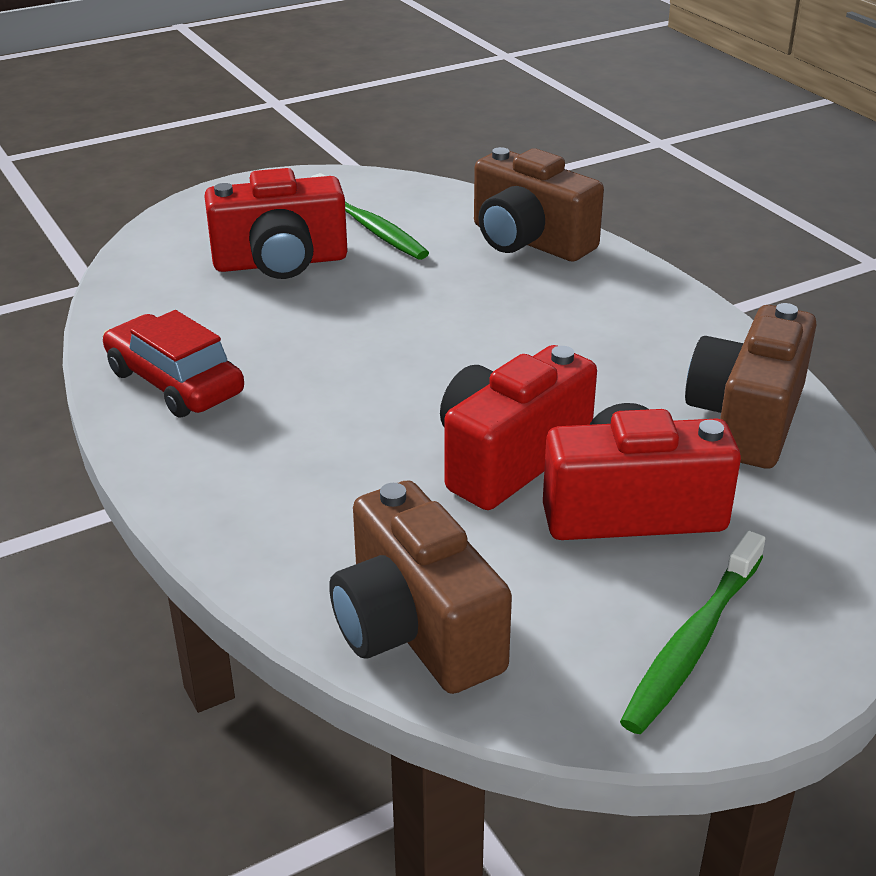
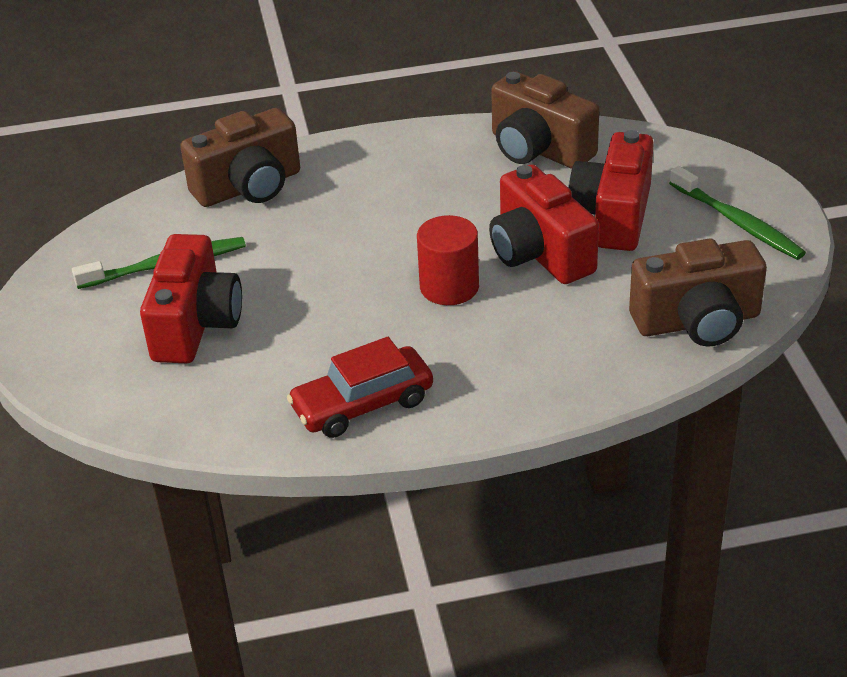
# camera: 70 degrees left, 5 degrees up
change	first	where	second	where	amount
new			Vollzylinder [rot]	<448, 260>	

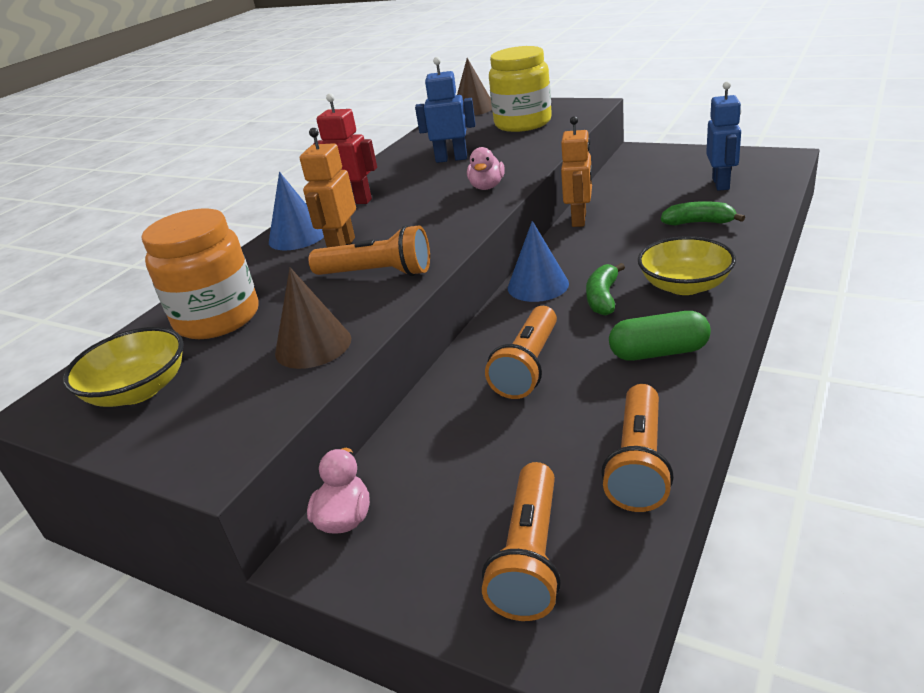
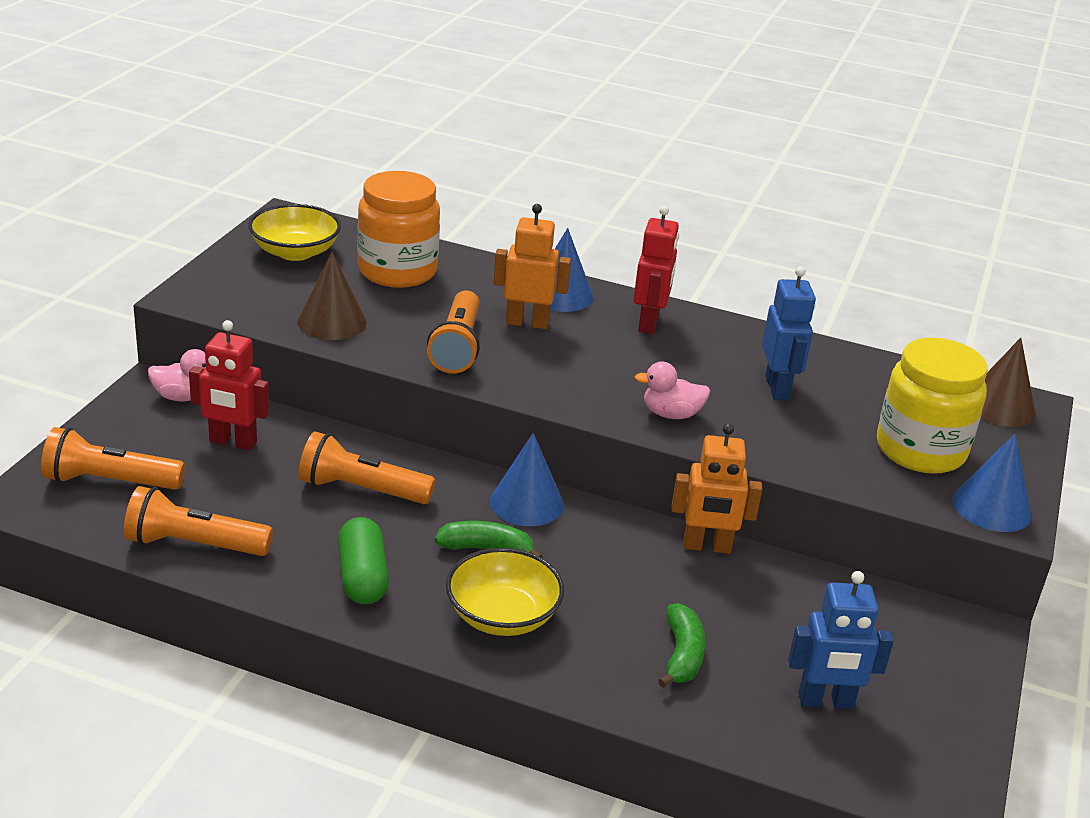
# camera: 75 degrees right, 0 degrees up
change	first	where	second	where	amount
new			Roboter [rot]	<229, 385>	
new			Kegel [blau]	<992, 483>	

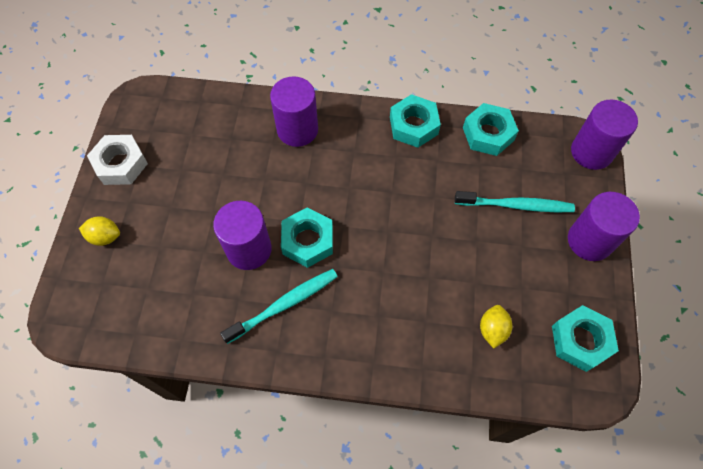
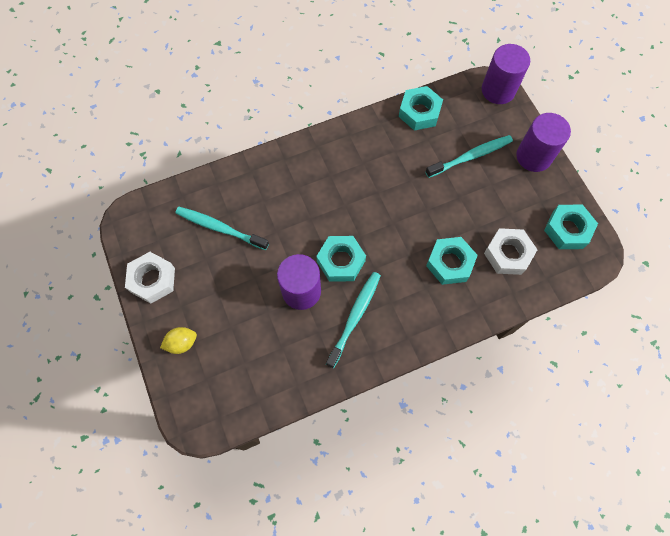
# camera: 30 degrees left, 5 degrees up
change	first	where	second	where	amount
gone	Vollzylinder [lila]	<294, 111>			
new			Zahnbürste [türkis]	<222, 228>	
shifted	Sechskantmutter [türkis]	<415, 121>		<452, 261>	
swapped	Zitrone [gelb]	<496, 326>	Sechskantmutter [weiß]	<510, 251>	

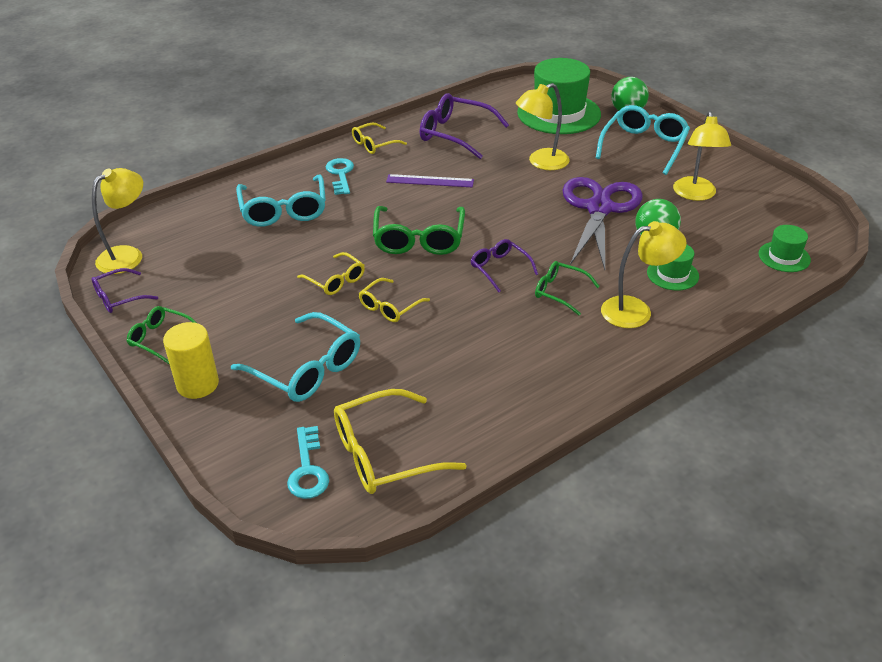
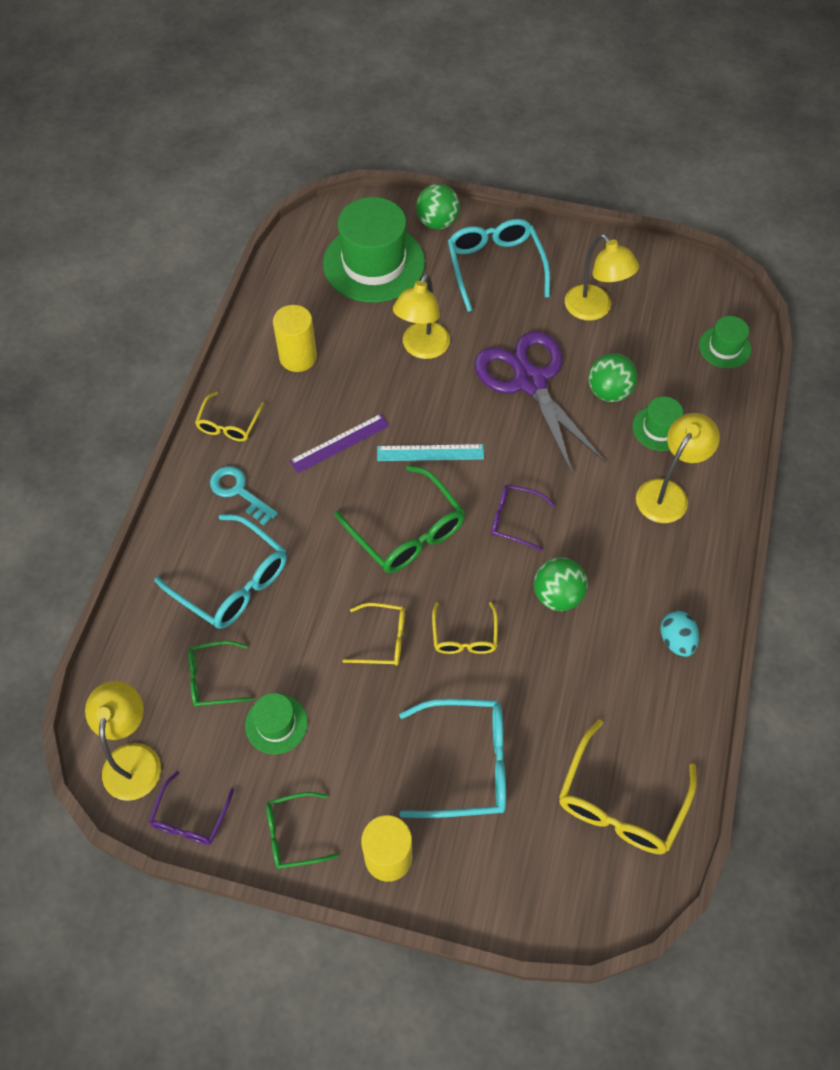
# camera: 40 degrees left, 20 degrees up
change	first	where	second	where	amount
gone	Schlüssel [türkis]	<308, 462>			
new			Hut [grün]	<276, 723>	
new			Lineal [türkis]	<430, 452>	
new			Ball [grün]	<561, 584>	
new			Ei [türkis]	<679, 634>	
shifted	Brille [grün]	<567, 288>		<220, 674>	
swapped	Brille [lila]	<464, 126>	Vollzylinder [gelb]	<295, 338>	

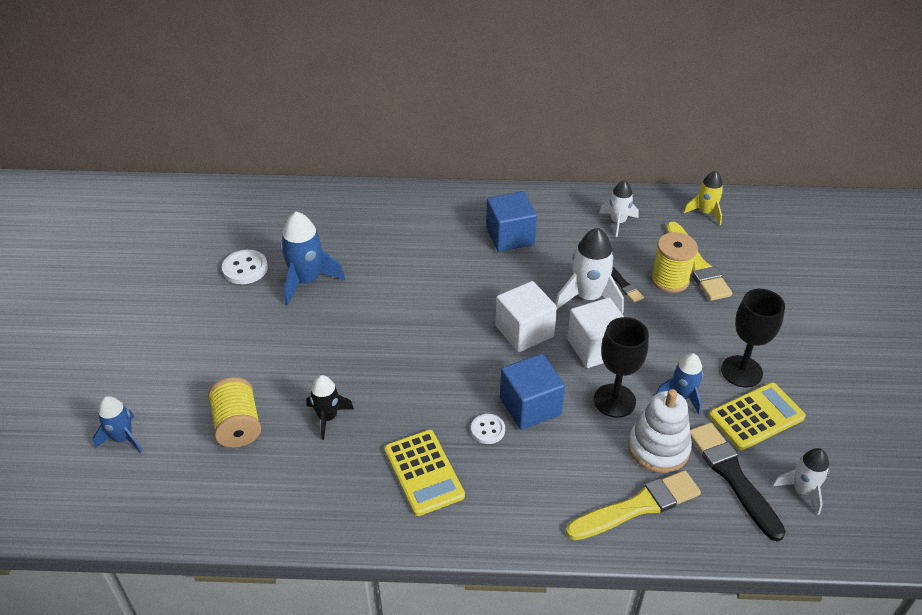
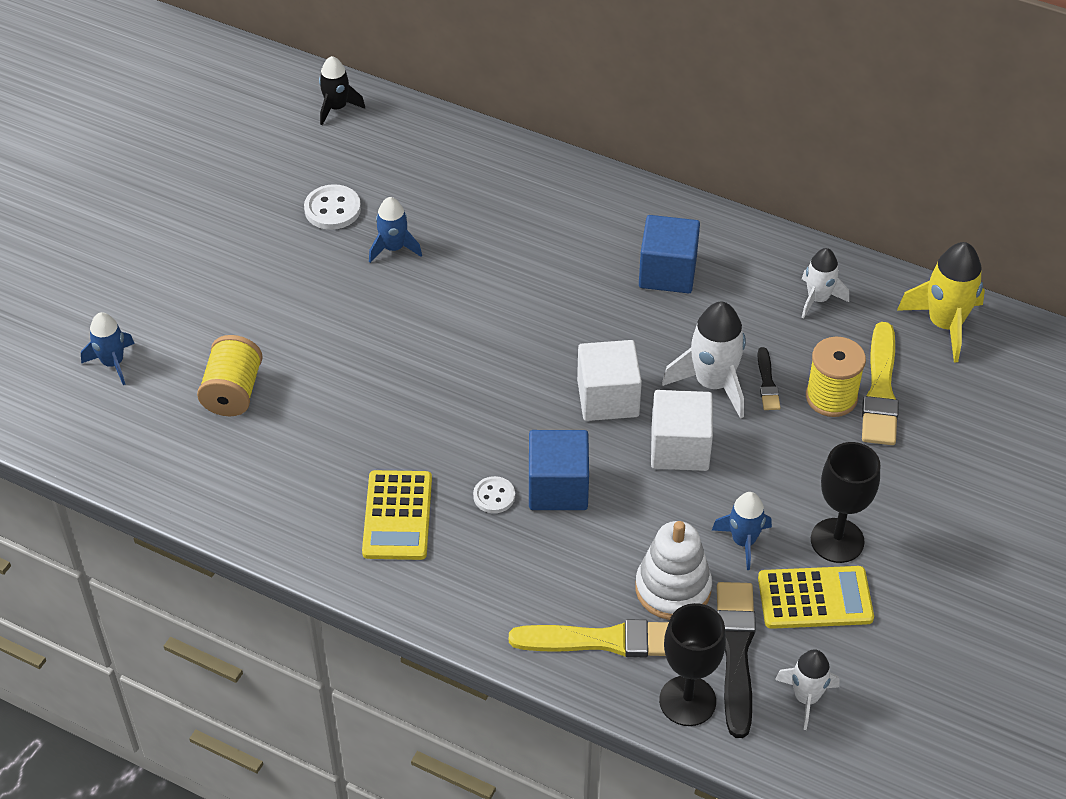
# camera: 25 degrees right, 5 degrees up
change	first	where	second	where	amount
shifted	Rakete [schwarz]	<330, 407>		<342, 90>	
shifted	Kelch [schwarz]	<621, 367>		<692, 664>	
scaled	Rakete [blau]	<312, 259>		<395, 230>	x0.63
scaled	Rakete [gelb]	<703, 198>		<941, 302>	x1.59

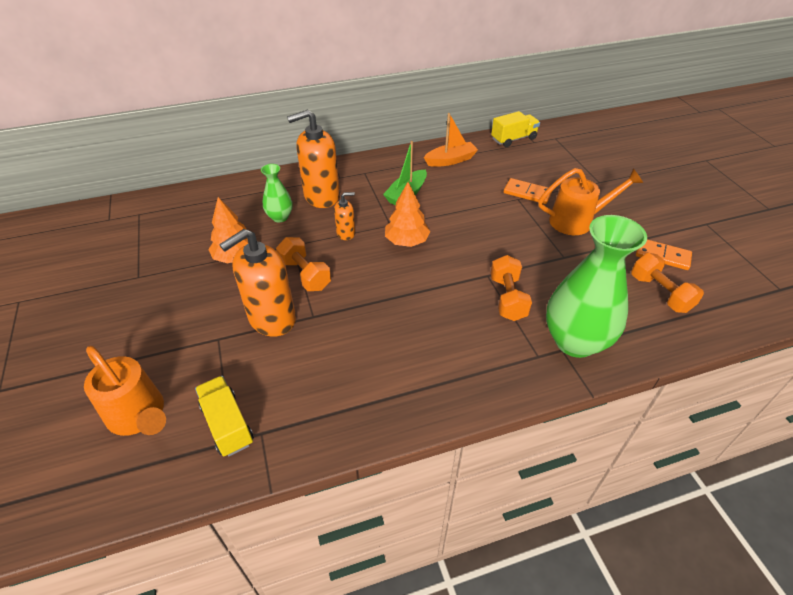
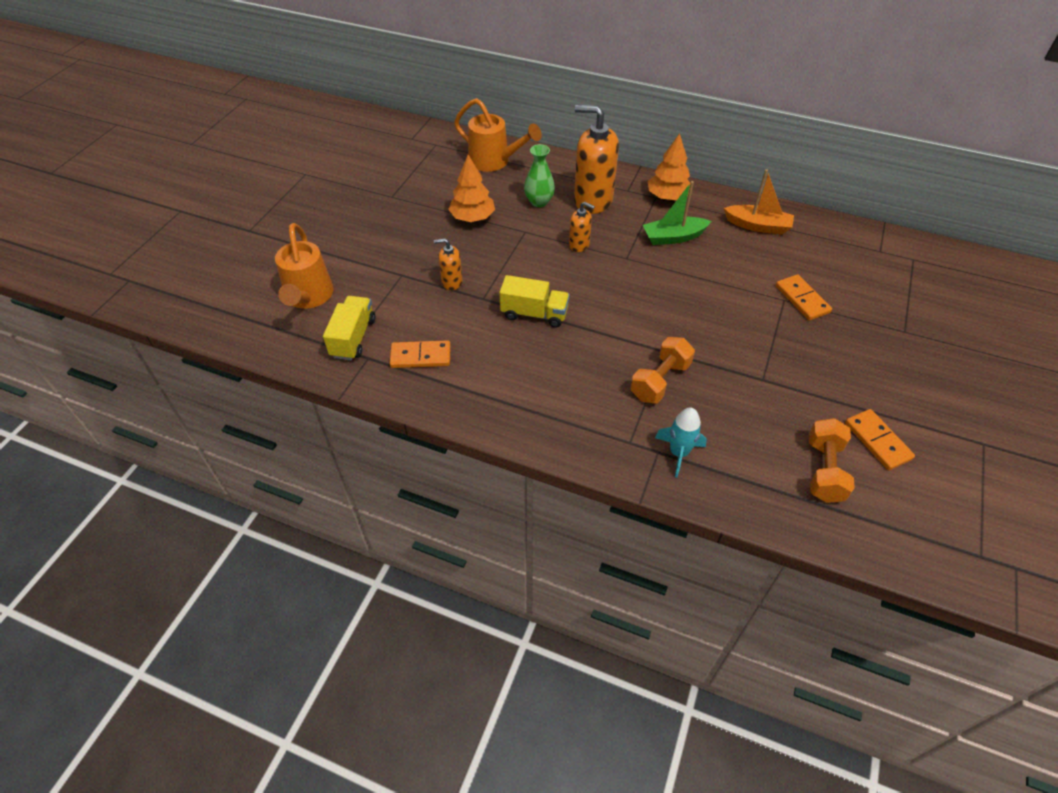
# camera: 40 degrees right, 5 degrees up
change	first	where	second	where	amount
gone	Hantel [orange]	<303, 264>			
new			Dominostein [orange]	<420, 354>	
shifted	Baum [orange]	<407, 214>		<669, 166>	
shifted	Lastwagen [gelb]	<515, 129>		<534, 301>	
shifted	Gießkanne [orange]	<590, 201>		<498, 135>	
swapped	Vase [grün]	<596, 286>	Rakete [türkis]	<681, 442>	
scaled	Seifenspender [orange]	<257, 283>		<448, 264>	x0.49

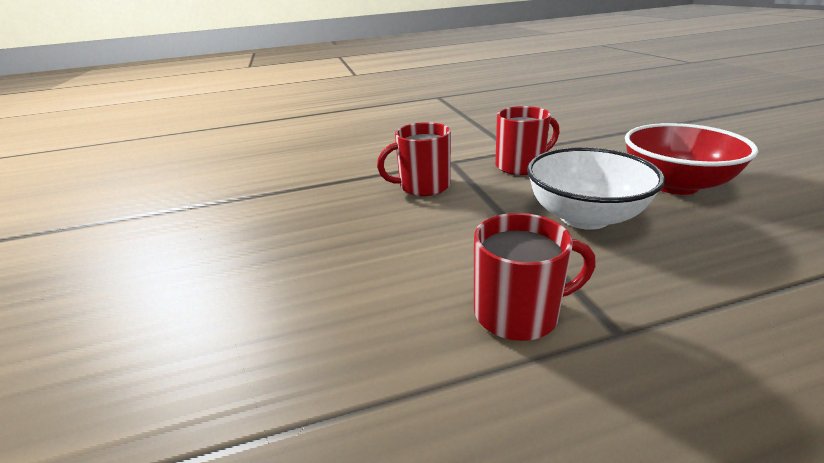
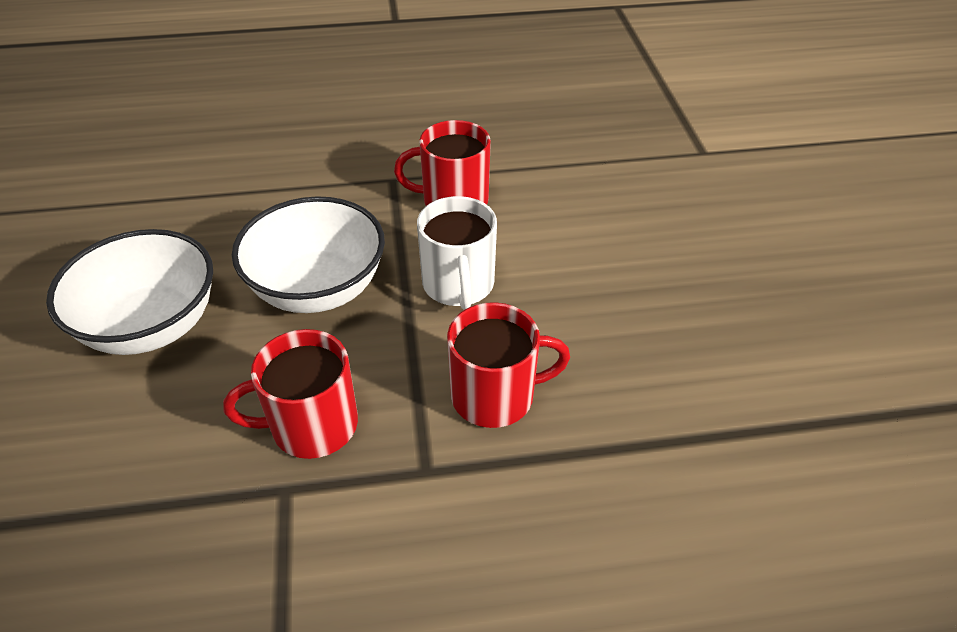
# camera: 175 degrees left, 15 degrees up
change	first	where	second	where	amount
new			Tasse [weiß]	<457, 253>	
repainted	Schüssel [rot]	<691, 159>	Schüssel [weiß]	<129, 292>	

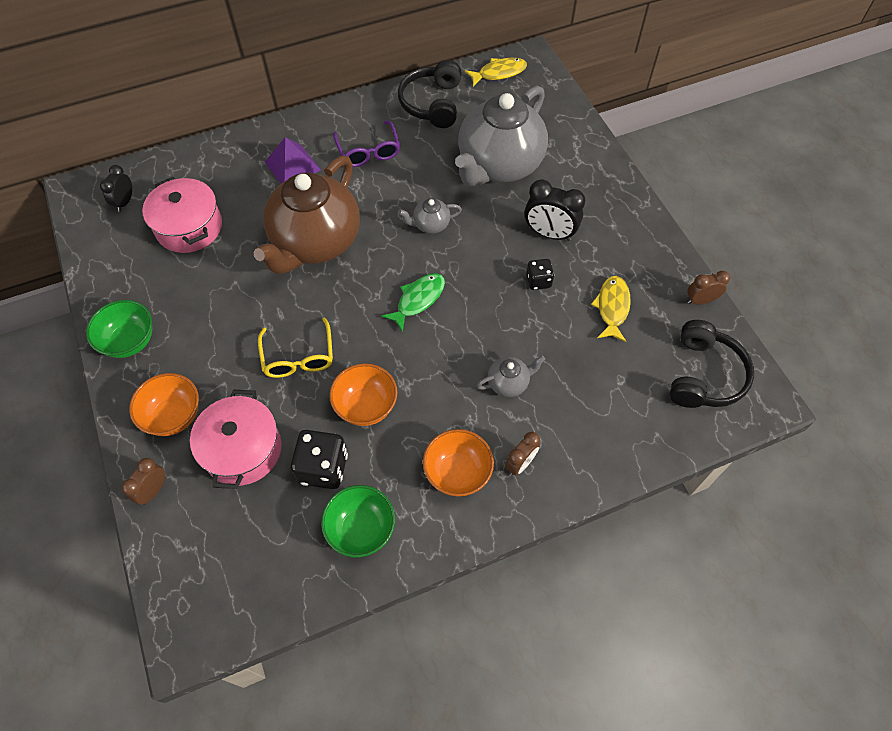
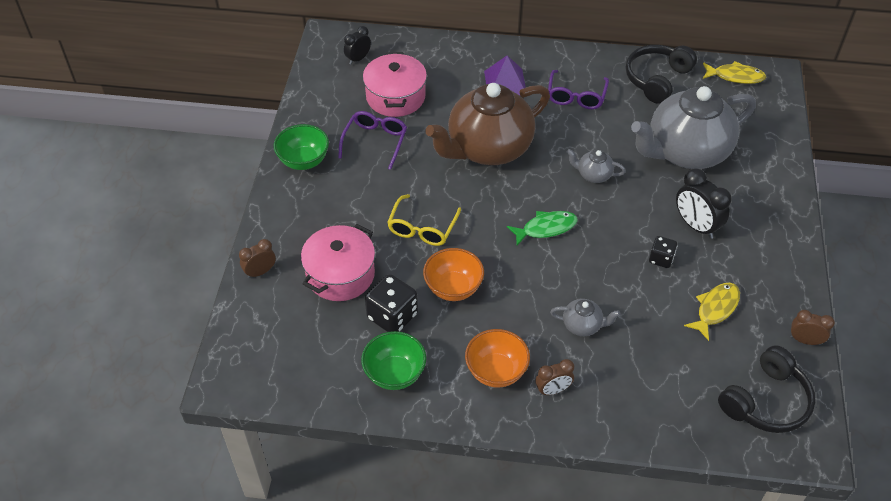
# camera: 30 degrees right, 10 degrees down
change	first	where	second	where	amount
gone	Schüssel [orange]	<164, 404>			
new			Brille [lila]	<372, 140>	

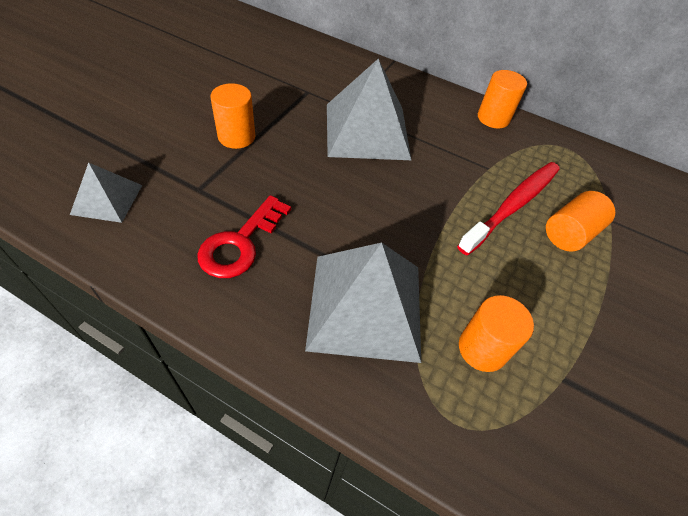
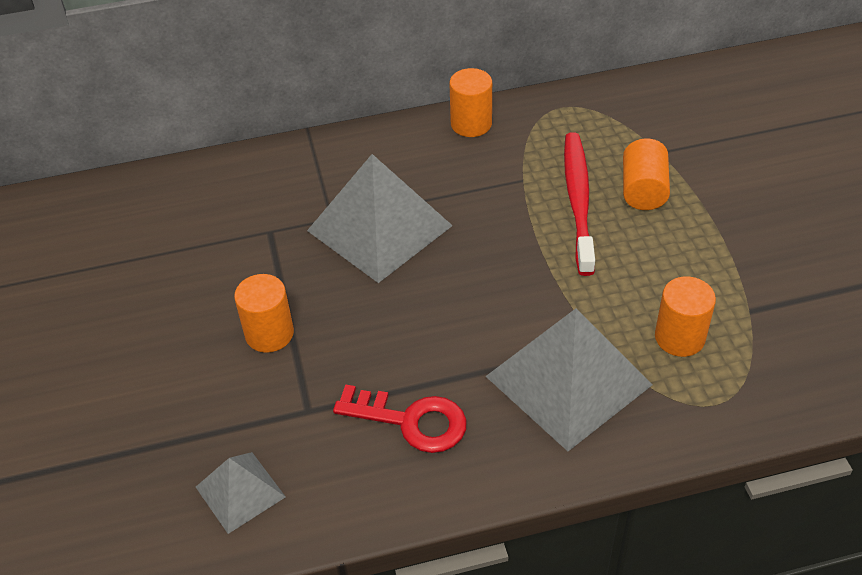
# camera: 35 degrees left, 5 degrees down
change	first	where	second	where	amount
rotated	Schlüssel [rot]	<244, 236>		<400, 418>	60 degrees counterclockwise

